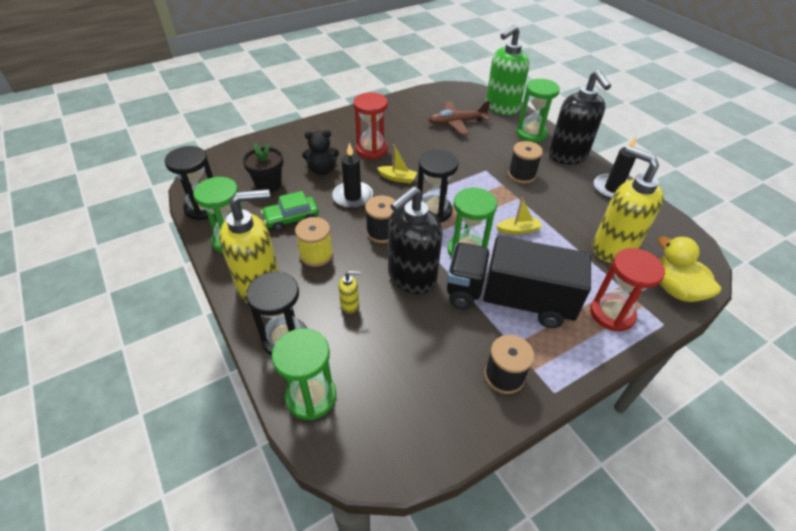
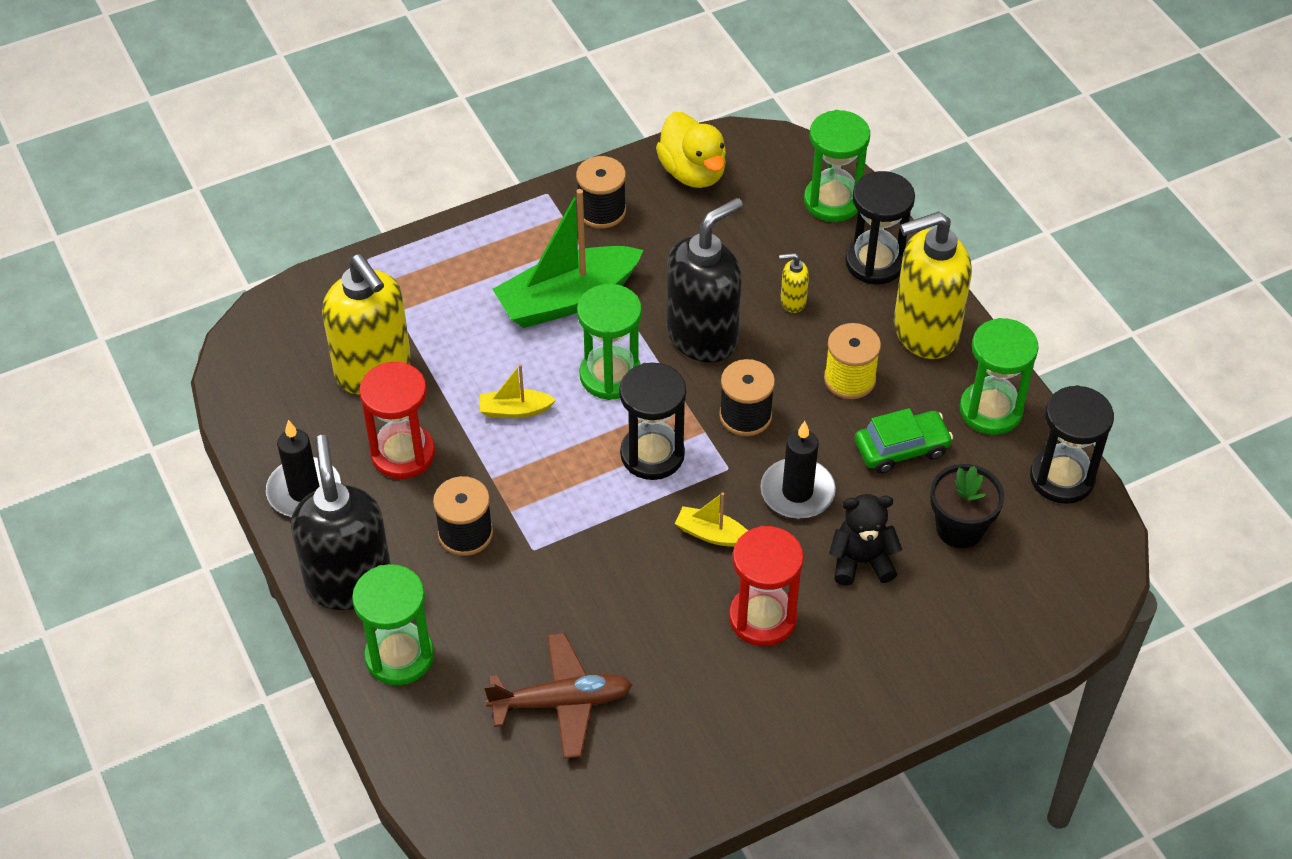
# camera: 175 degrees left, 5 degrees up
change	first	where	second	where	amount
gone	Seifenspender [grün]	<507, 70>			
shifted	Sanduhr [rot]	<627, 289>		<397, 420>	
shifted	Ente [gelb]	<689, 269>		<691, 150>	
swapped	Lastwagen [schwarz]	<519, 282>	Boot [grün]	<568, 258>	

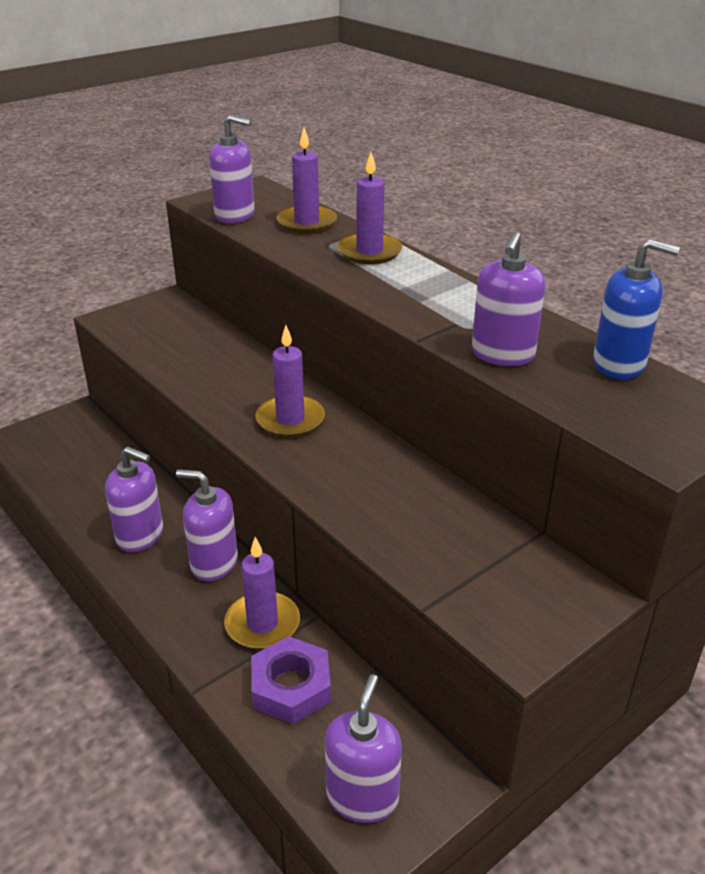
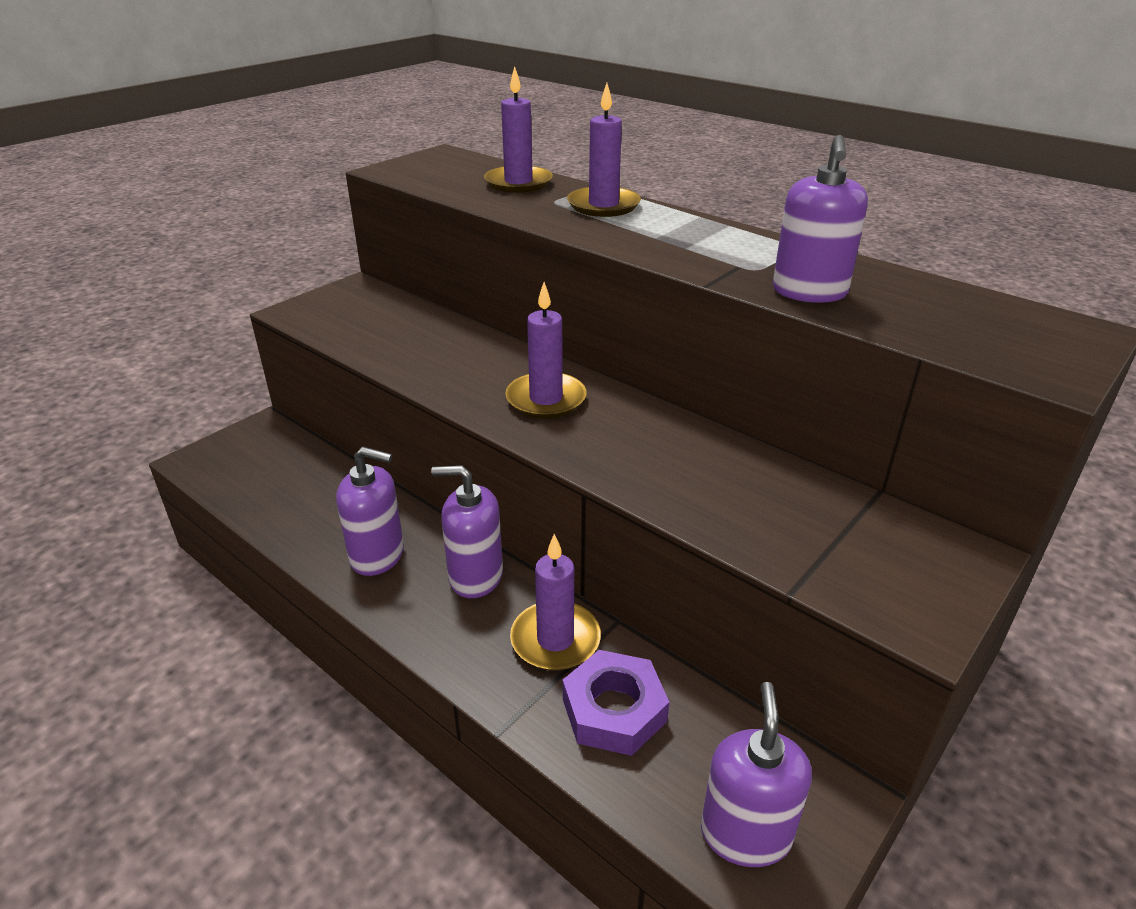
# camera: 10 degrees left, 0 degrees up
change	first	where	second	where	amount
gone	Seifenspender [lila]	<232, 169>			
gone	Seifenspender [blau]	<636, 309>			

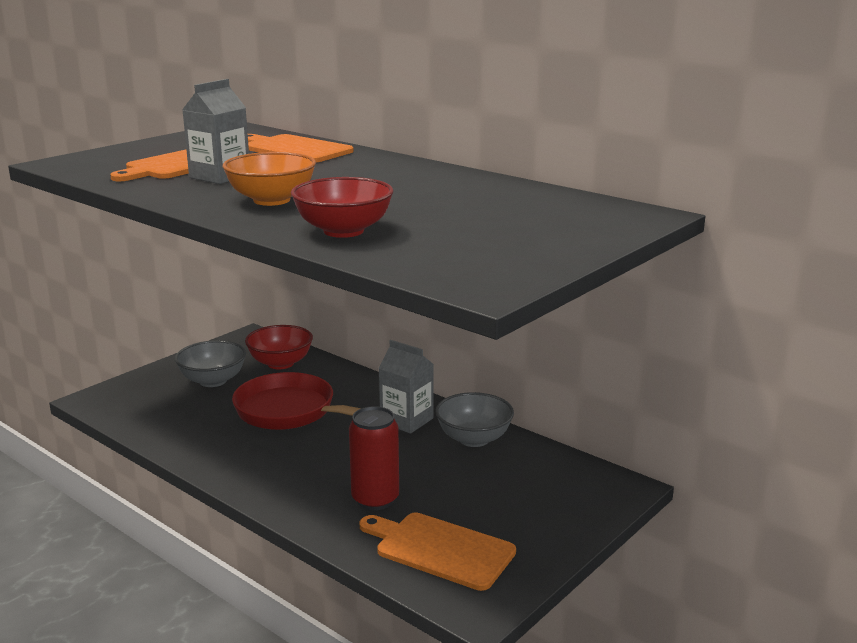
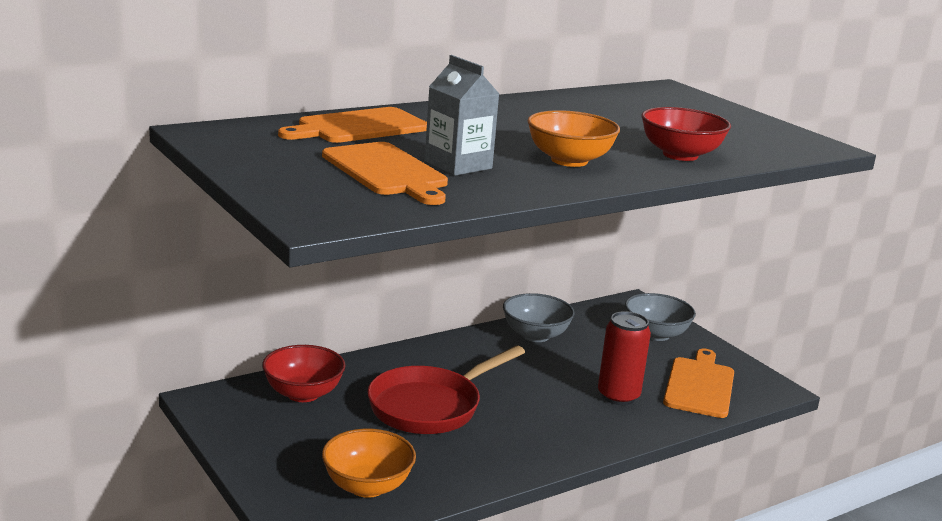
# camera: 75 degrees left, 0 degrees up
change	first	where	second	where	amount
gone	Getränkekarton [grau]	<406, 387>			
new			Schüssel [orange]	<369, 463>	
shifted	Schüssel [grau]	<210, 363>		<660, 317>	
rotated	Schneidebrett [orange]	<438, 552>		<698, 383>	150 degrees clockwise

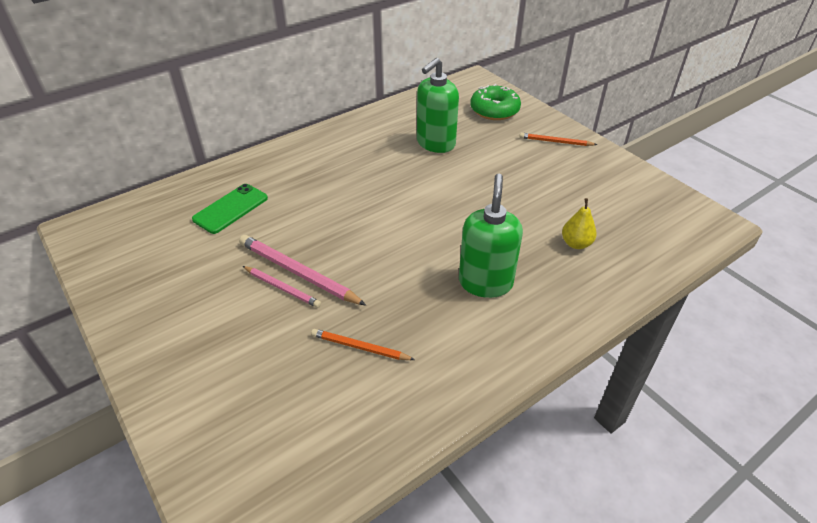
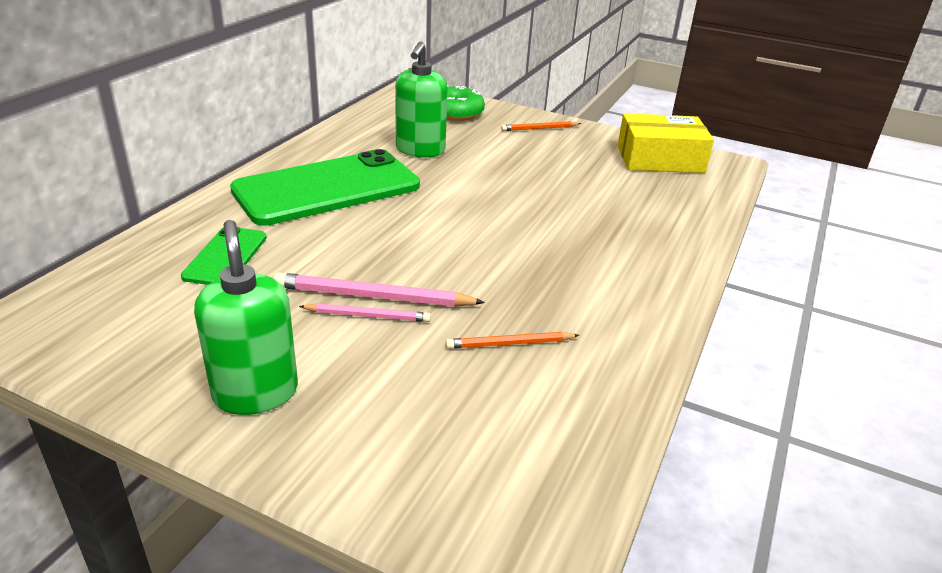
# camera: 30 degrees left, 10 degrees down
change	first	where	second	where	amount
gone	Birne [gelb]	<579, 223>			
new			Handy [grün]	<325, 187>	
new			Schachtel [gelb]	<666, 143>	
shifted	Seifenspender [grün]	<491, 236>		<246, 317>	

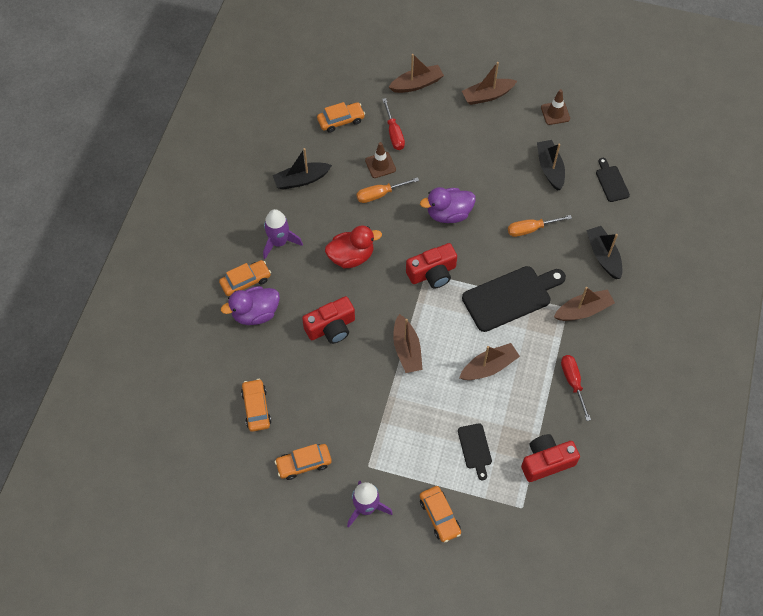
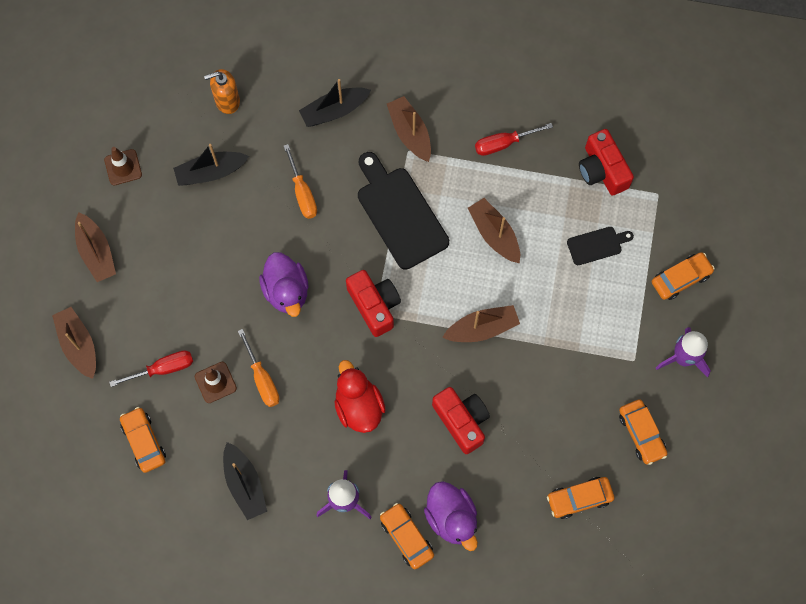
# camera: 95 degrees left, 10 degrees up
change	first	where	second	where	amount
swapped	Schneidebrett [schwarz]	<613, 180>	Seifenspender [orange]	<222, 91>	

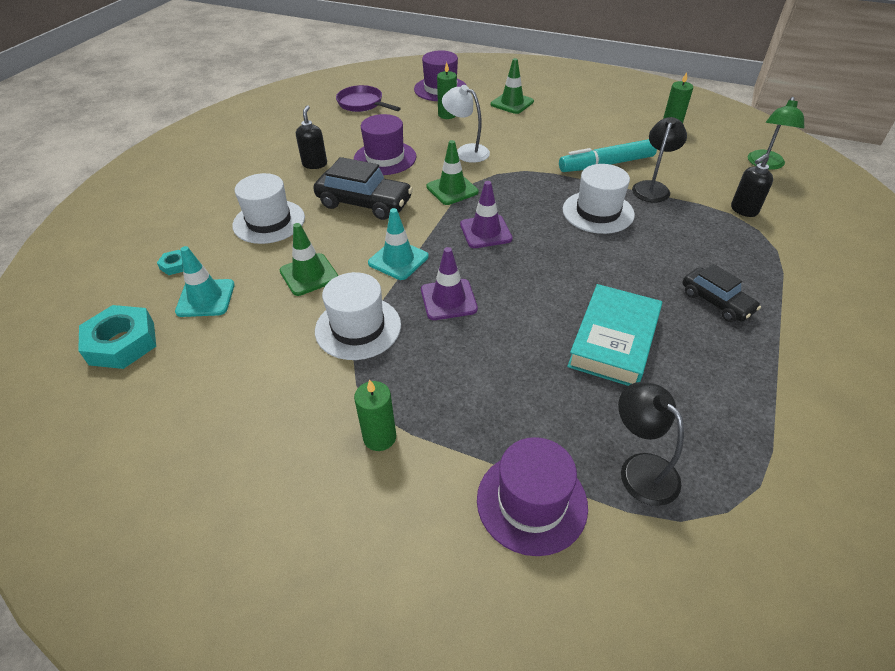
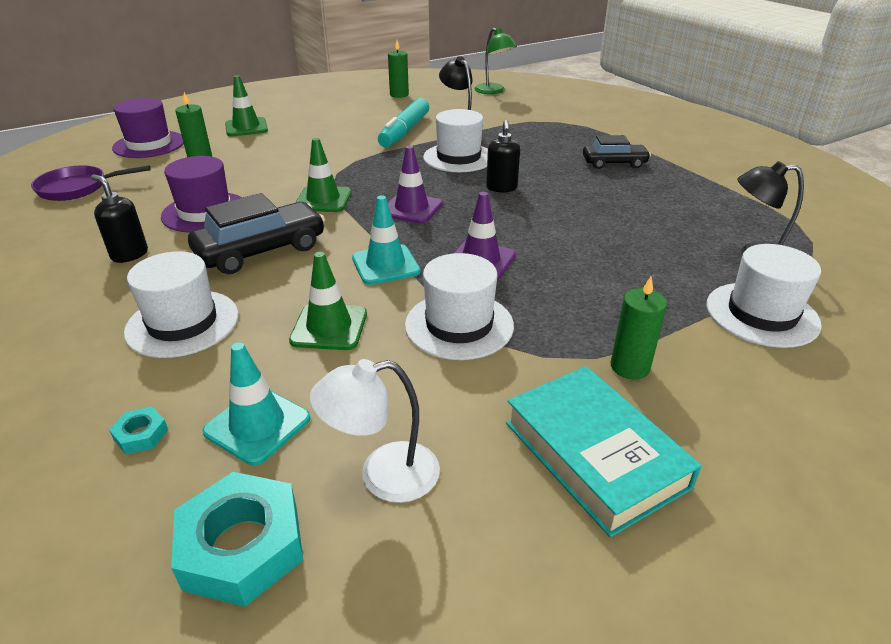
# camera: 55 degrees left, 10 degrees down
change	first	where	second	where	amount
shifted	Lampe [weiß]	<466, 124>		<375, 431>	
shifted	Buch [türkis]	<614, 335>		<604, 451>	
shifted	Seifenspender [schwarz]	<752, 185>		<503, 156>	
repainted	Hut [lila]	<532, 496>	Hut [weiß]	<764, 296>	

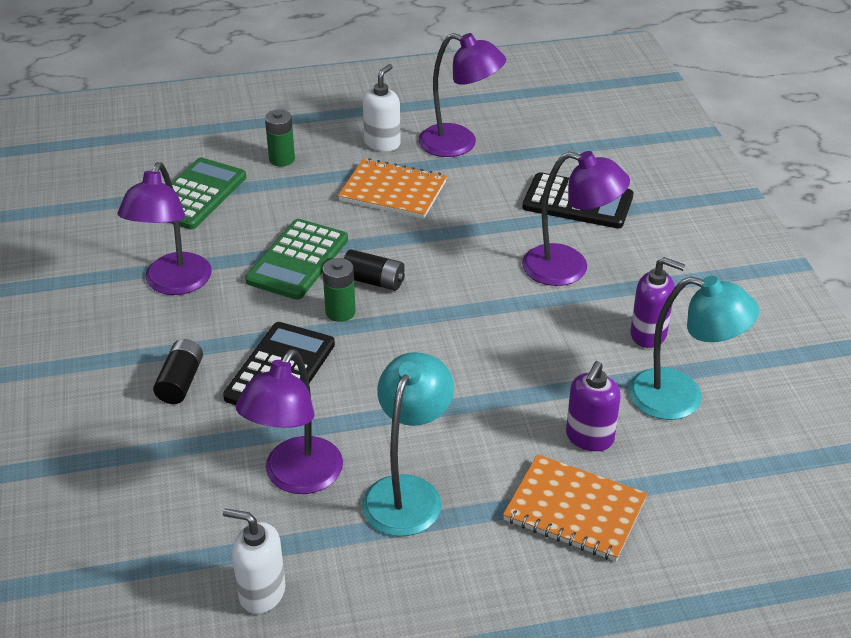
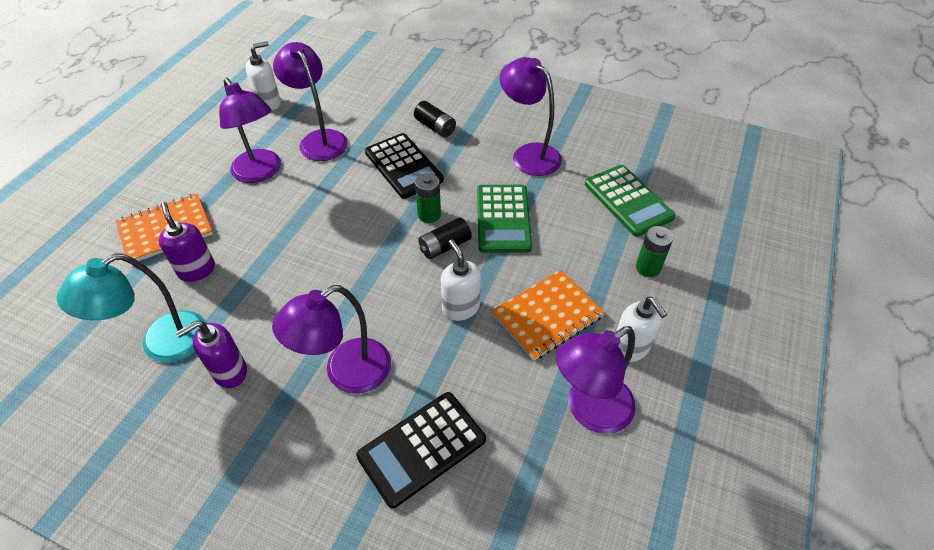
# camera: 125 degrees right, 10 degrees up
change	first	where	second	where	amount
new			Seifenspender [weiß]	<461, 280>	
repainted	Lampe [türkis]	<408, 444>	Lampe [lila]	<250, 130>	
rotated	Taschenrechner [grün]	<296, 259>		<504, 219>	150 degrees counterclockwise

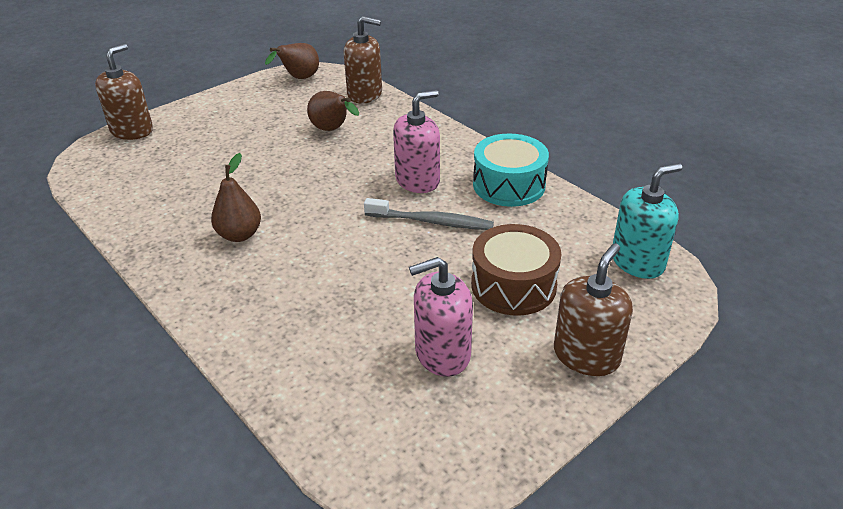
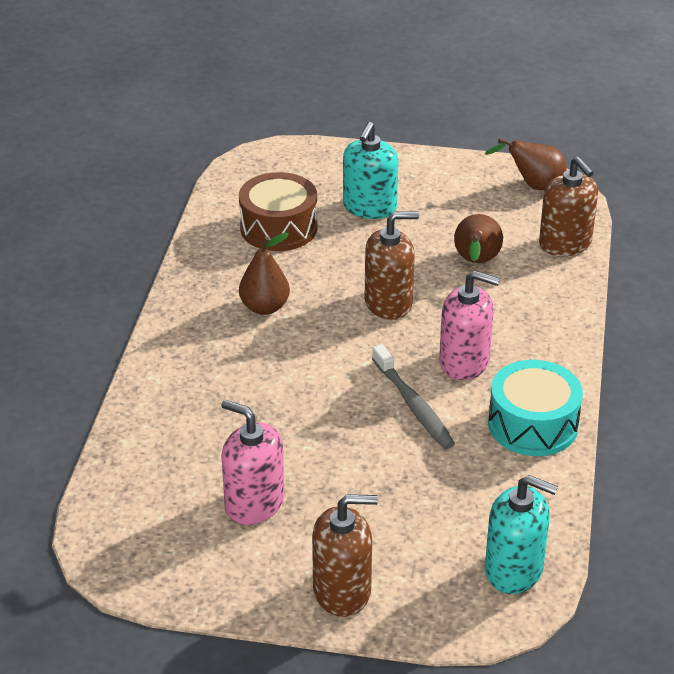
# camera: 50 degrees right, 0 degrees up
change	first	where	second	where	amount
new			Seifenspender [türkis]	<370, 170>	
shifted	Seifenspender [braun]	<124, 92>		<392, 265>	
shifted	Trommel [braun]	<516, 270>		<278, 211>	

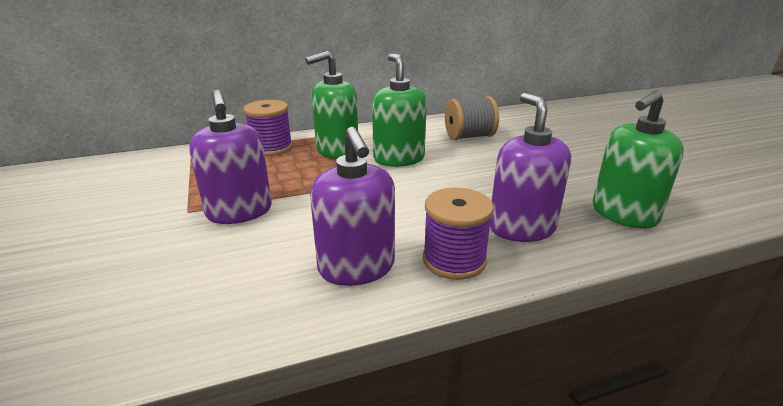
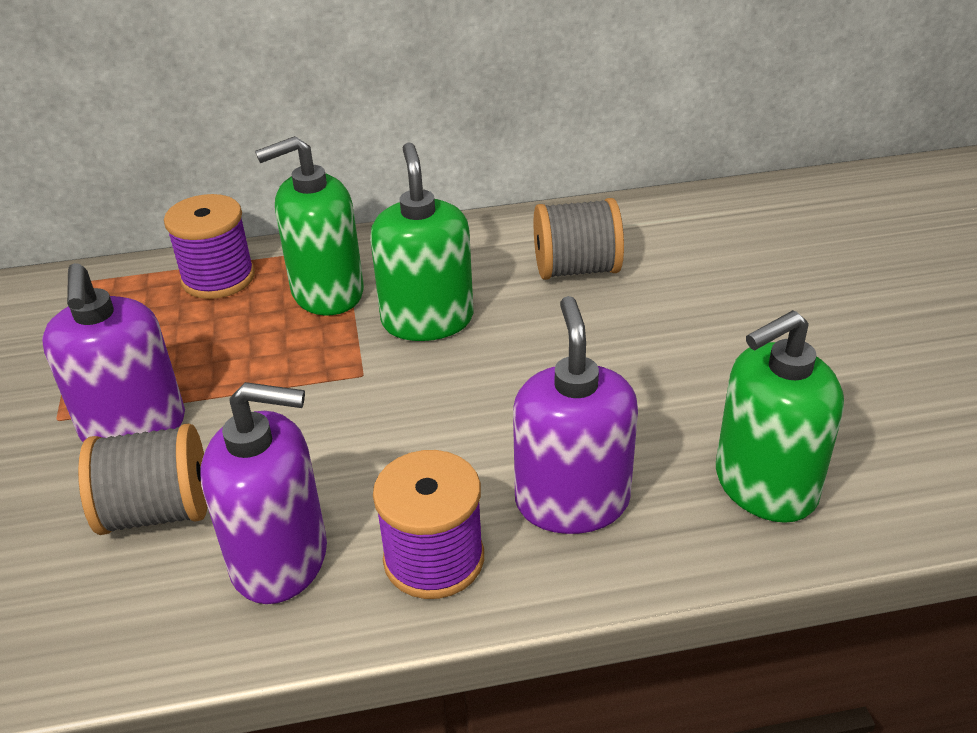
# camera: 10 degrees right, 10 degrees up
change	first	where	second	where	amount
new			Garnrolle [grau]	<142, 479>	
rotated	Seifenspender [lila]	<352, 206>		<264, 493>	75 degrees counterclockwise

